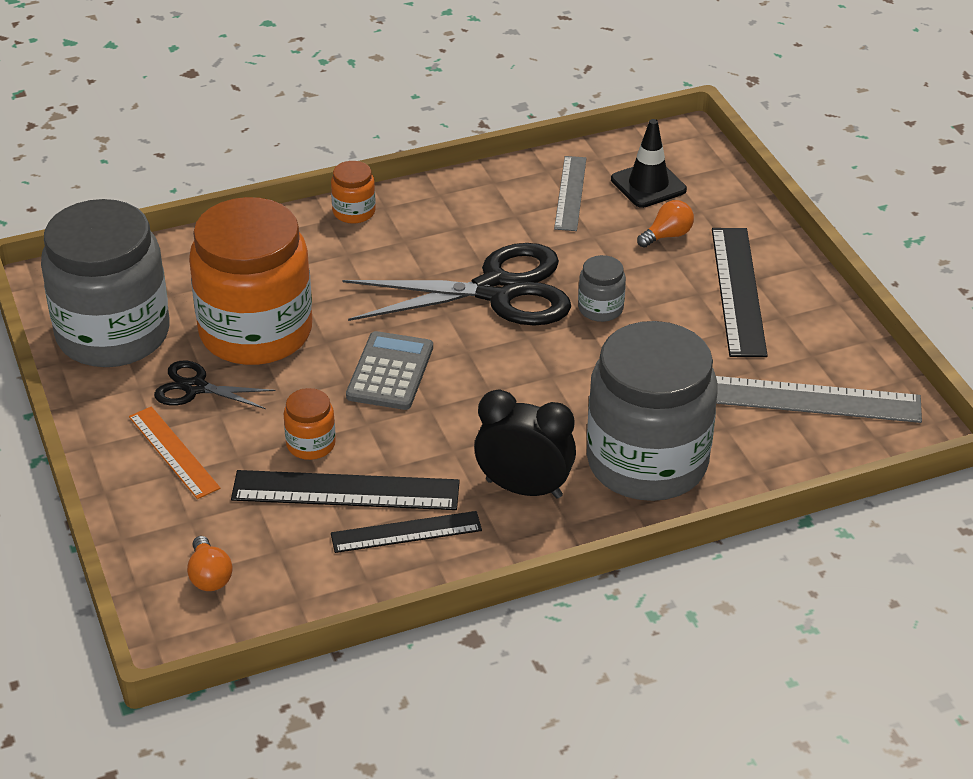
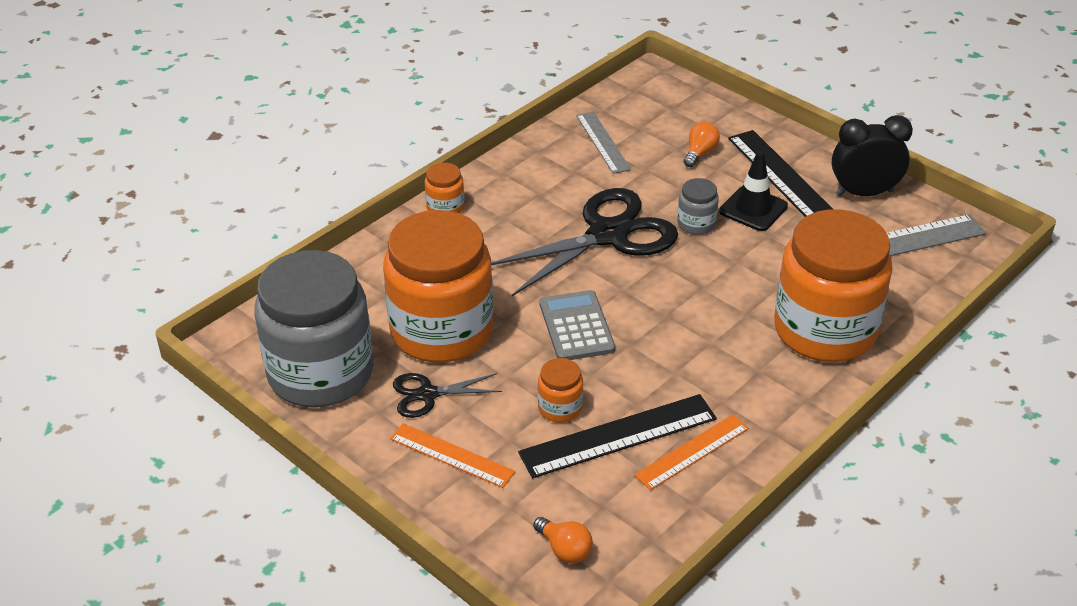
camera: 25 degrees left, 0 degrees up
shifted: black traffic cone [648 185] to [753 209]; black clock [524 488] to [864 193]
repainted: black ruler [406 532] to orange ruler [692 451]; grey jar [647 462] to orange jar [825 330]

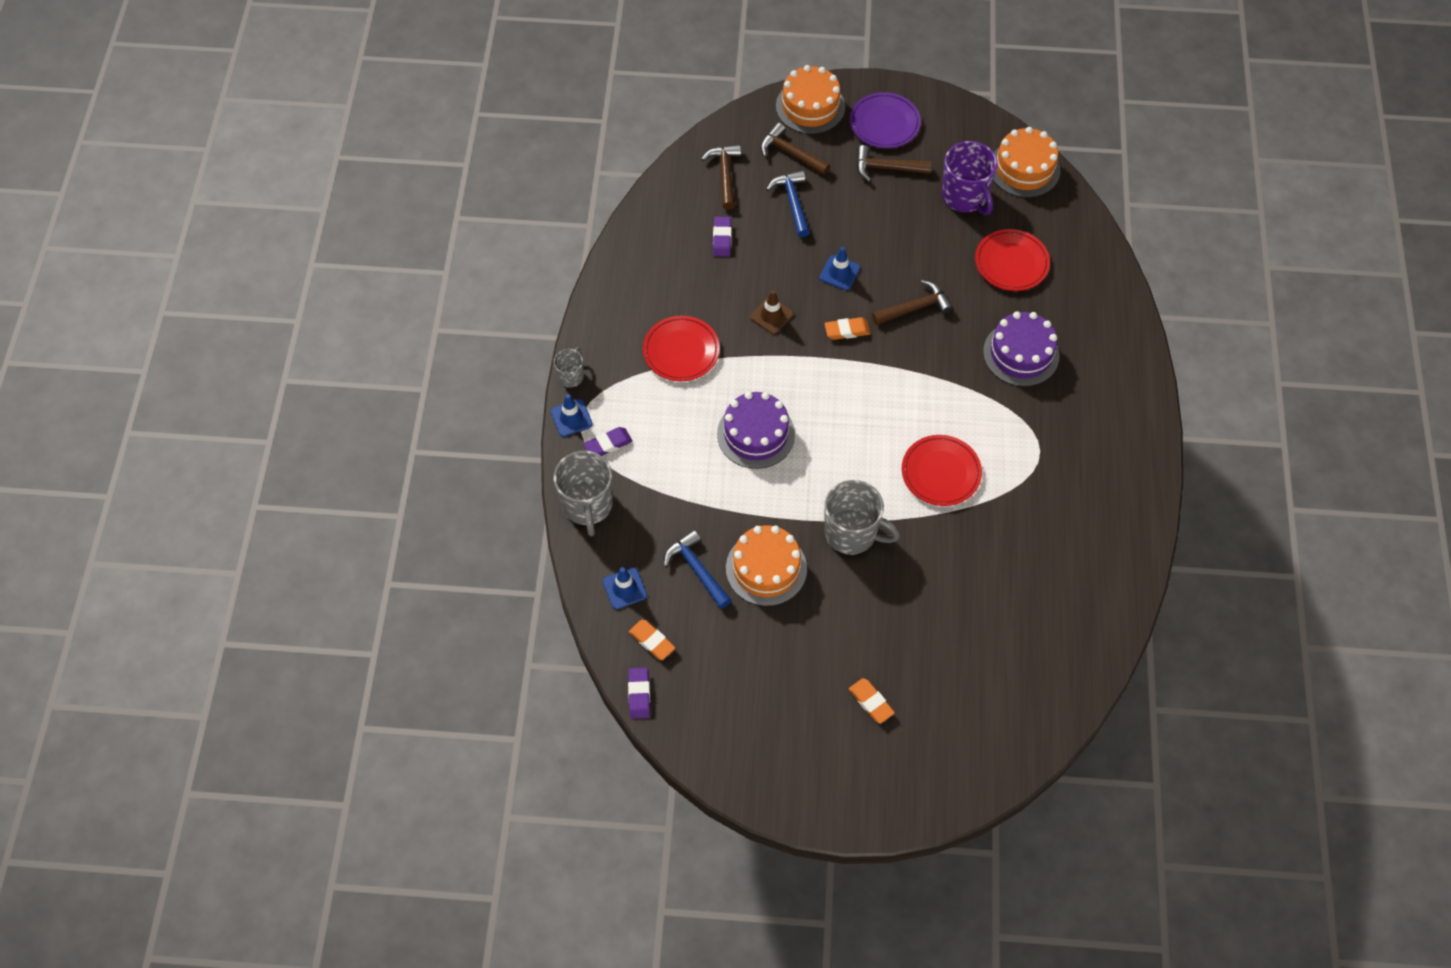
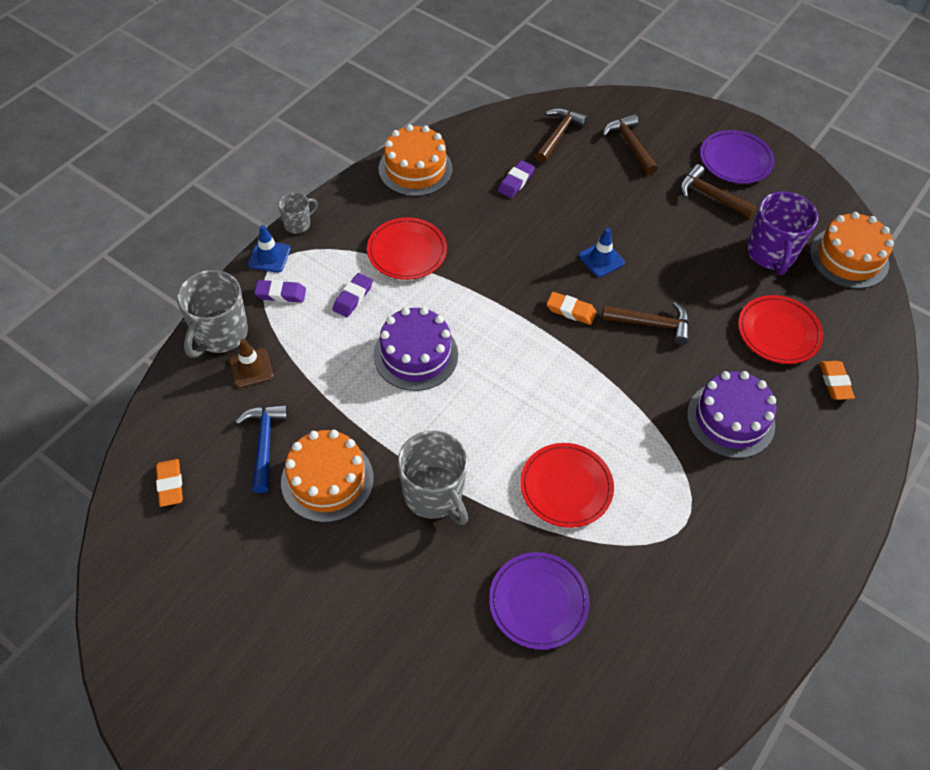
camera: 30 degrees right, 5 degrees down
gone: blue traffic cone [625 588]; blue hammer [792 202]
new: purple plate [538 602]
shifted: brown traffic cone [771 315] to [251 368]; purple eraser [639 694] to [353 297]; orange cake [810 106] to [415 169]; orange eraser [871 702] to [835 382]

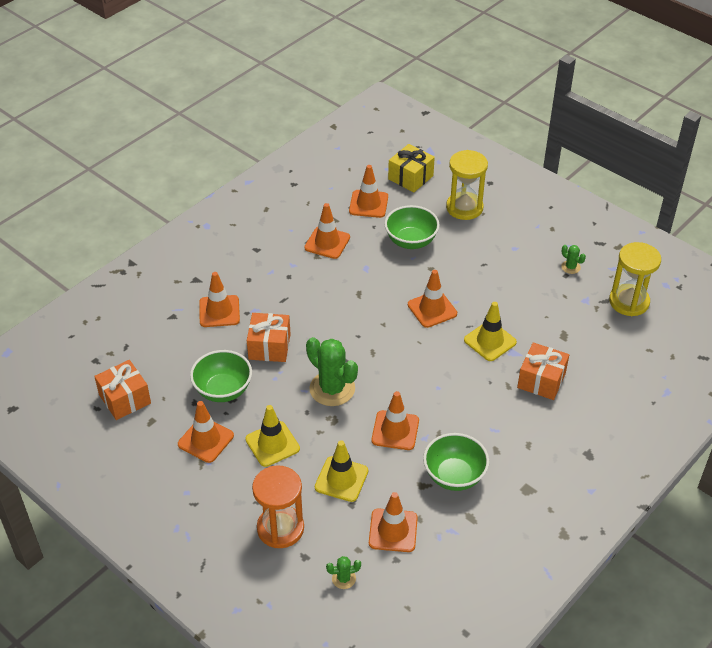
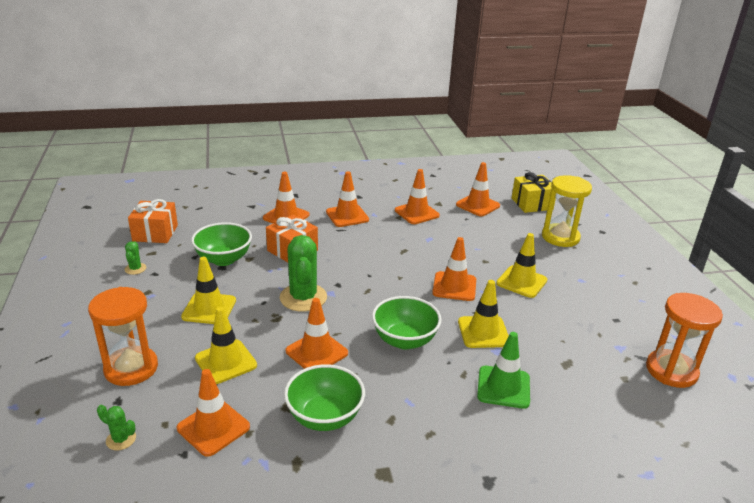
camera: 35 degrees right, 15 degrees down
new: yellow traffic cone [521 282]
shifted: green cactus [570 267] to [135 269]; orange traffic cone [206 440] to [347 216]; green bowl [411 241] to [404 340]
swapped: orange gift [541 380] to green traffic cone [503 387]
repainted: yellow hourglass [629 302] to orange hourglass [671 371]

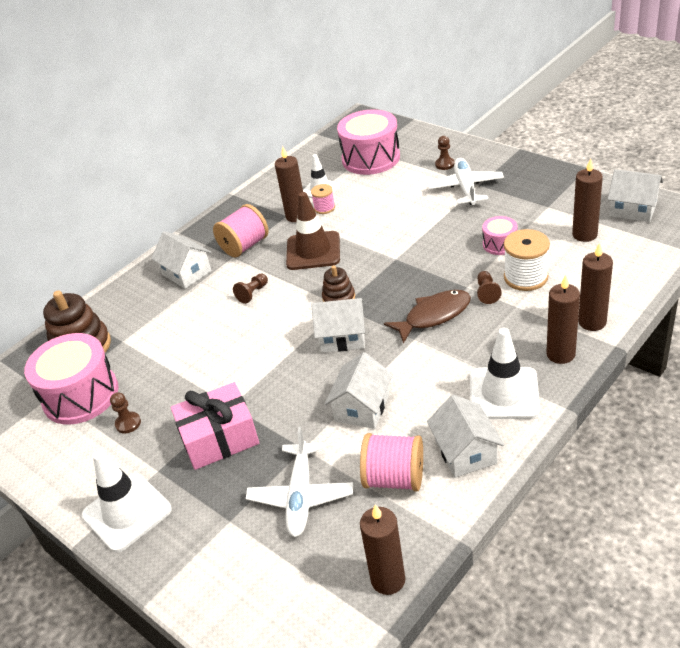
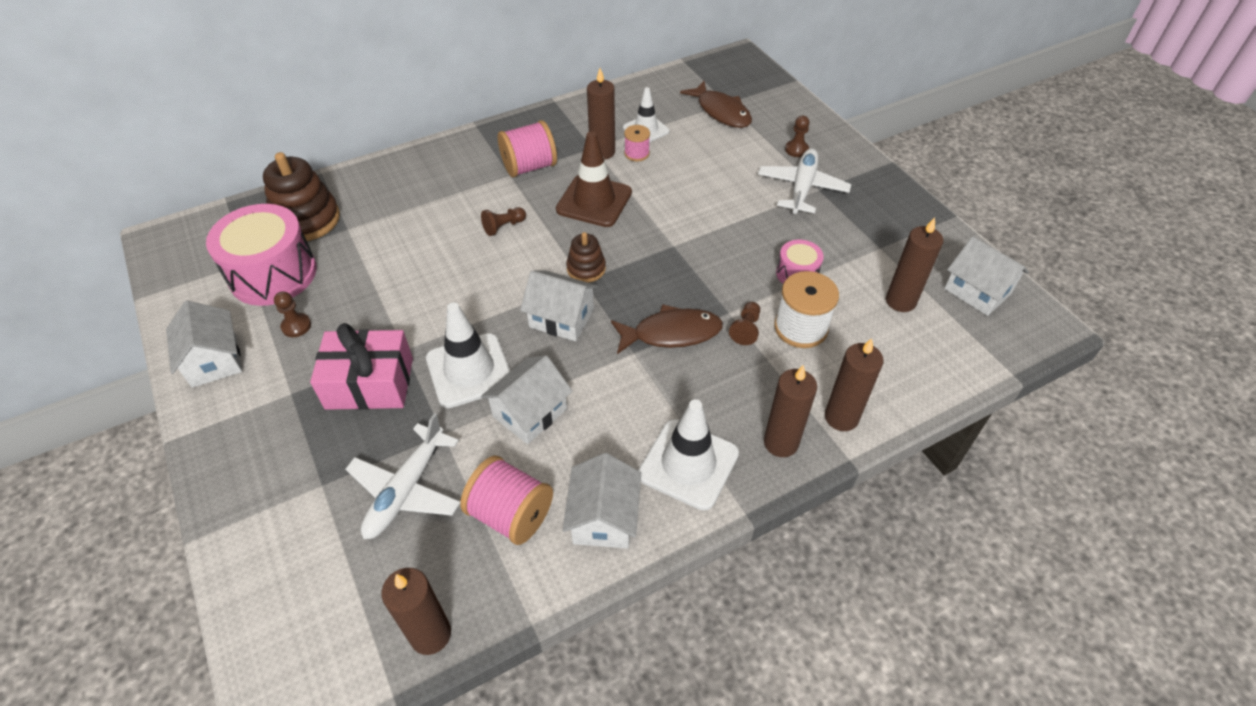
camera: 15 degrees right, 10 degrees up
shifted: white house [187 273] to [214 360]; white traffic cone [127 512] to [469 370]
swapped: pink drum [371 158] to brown fish [721 112]

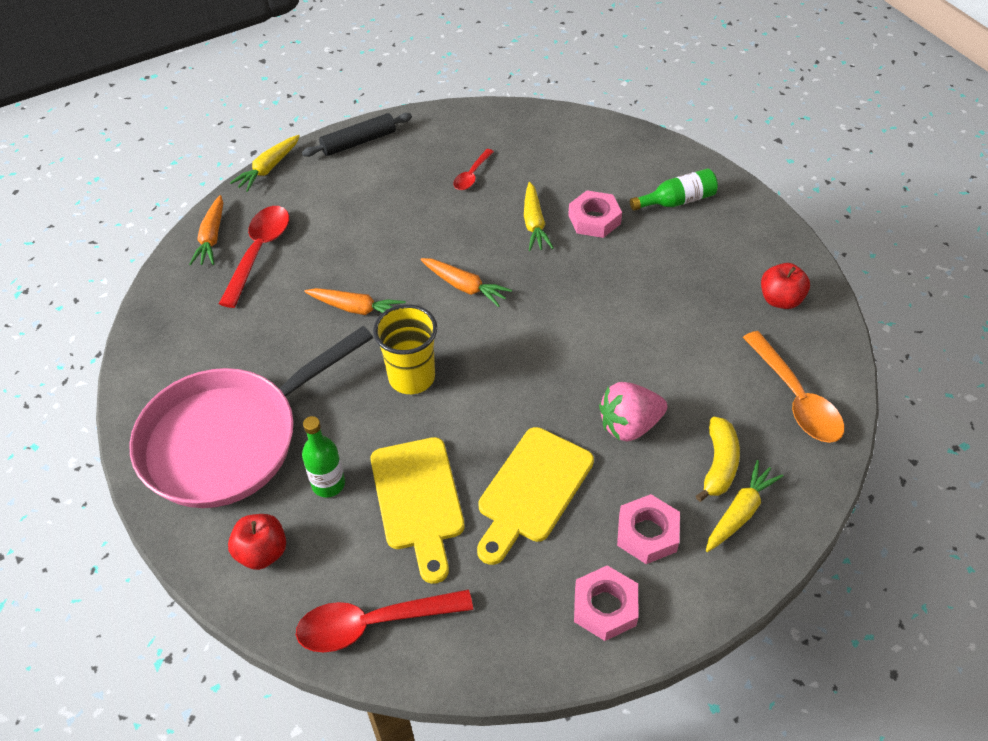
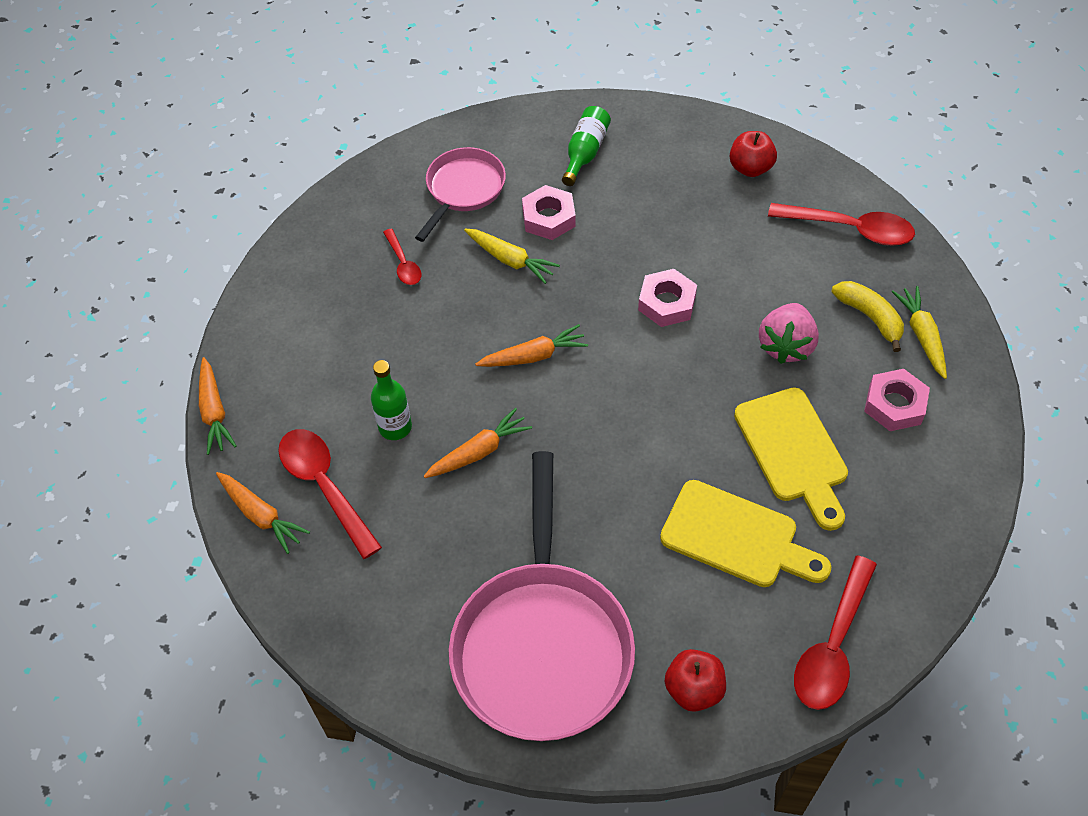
camera: 50 degrees left, 5 degrees up
gone: black rolling pin [359 142]; yellow cup [411 377]
new: pink pan [463 190]
shifted: green bottle [328 484] to [395 427]; pink nut [605 607] to [666 303]
repainted: yellow carrot [268 168] to orange carrot [214 412]; orange spoon [796 398] to red spoon [850 229]

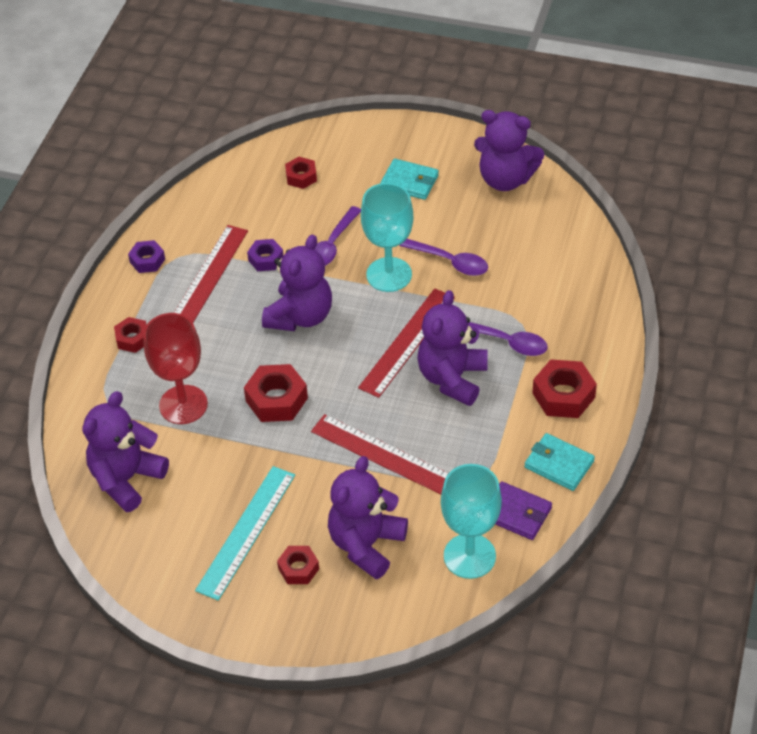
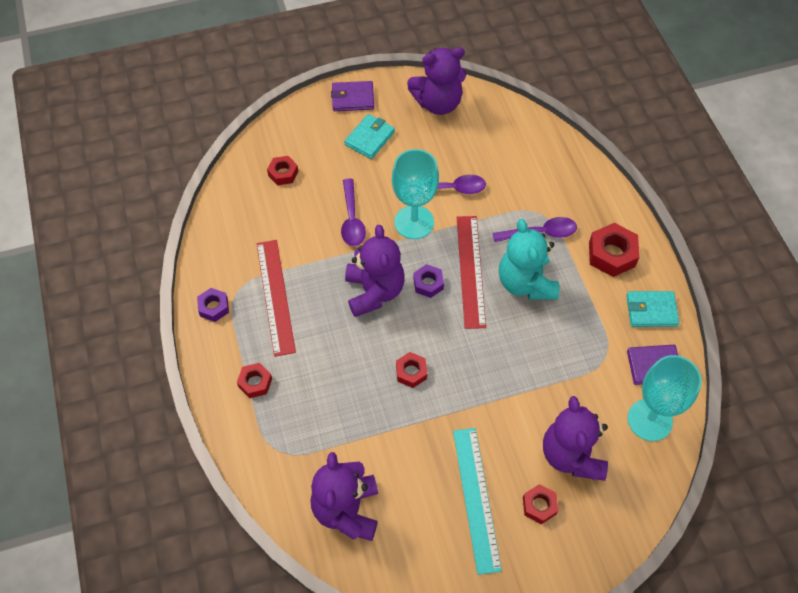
camera: 35 degrees left, 10 degrees up
gone: red goblet [183 405]; red ruler [383 455]
new: purple wallet [353 98]
shifted: purple nut [266 259] to [428 283]
repainted: purple teddy bear [452 378] to turquoise teddy bear [525 283]
rotated: turquoise wallet [409 182] = [369 138] 45 degrees counterclockwise
scaled: red nut [276 399] = [411 372] x0.61

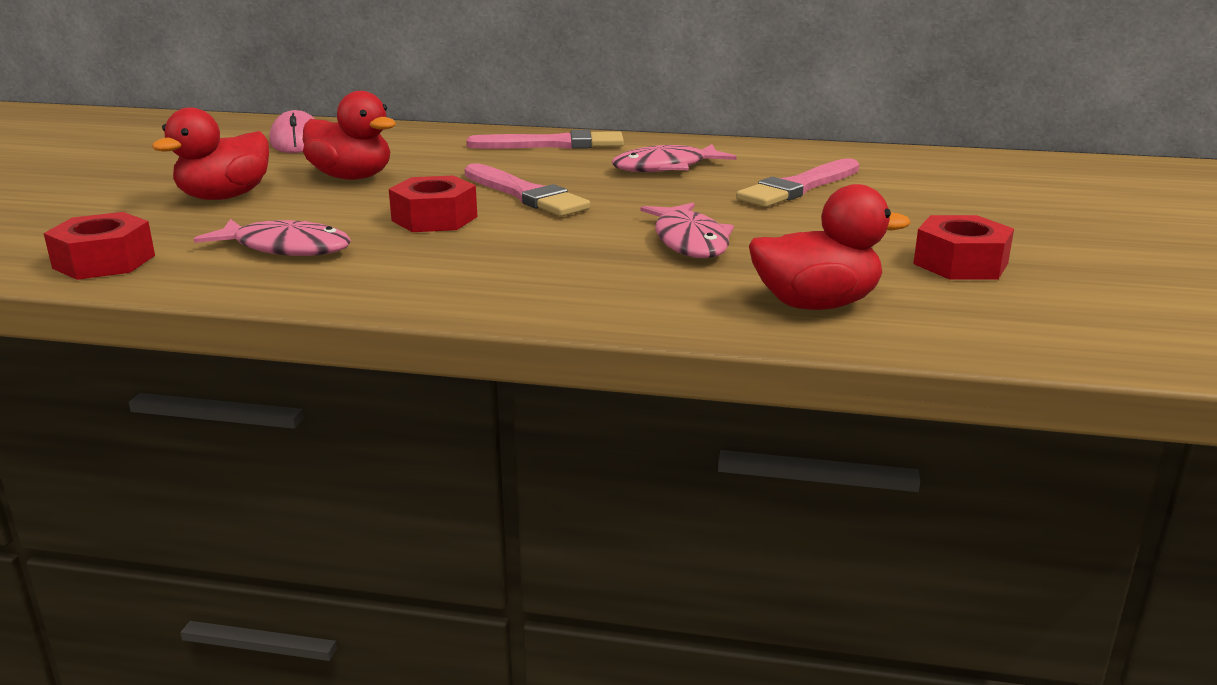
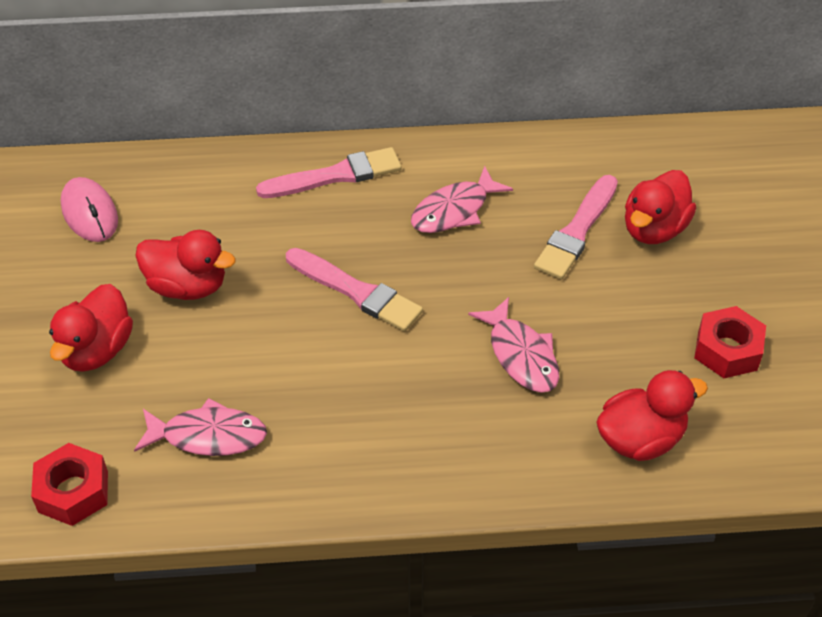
camera: 15 degrees left, 25 degrees up
gone: red nut [434 219]
new: red duck [654 229]

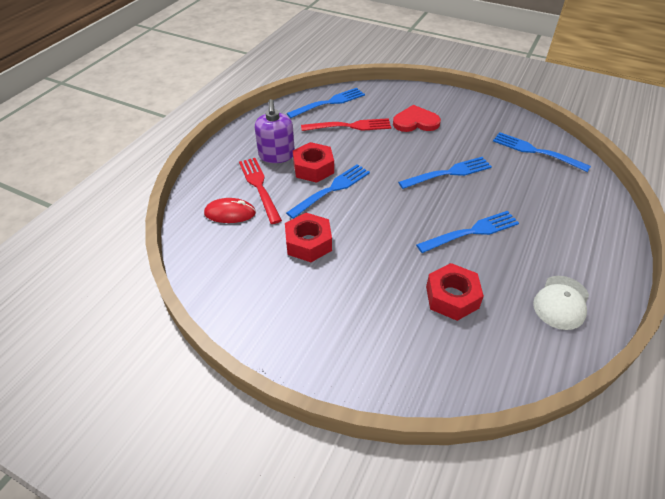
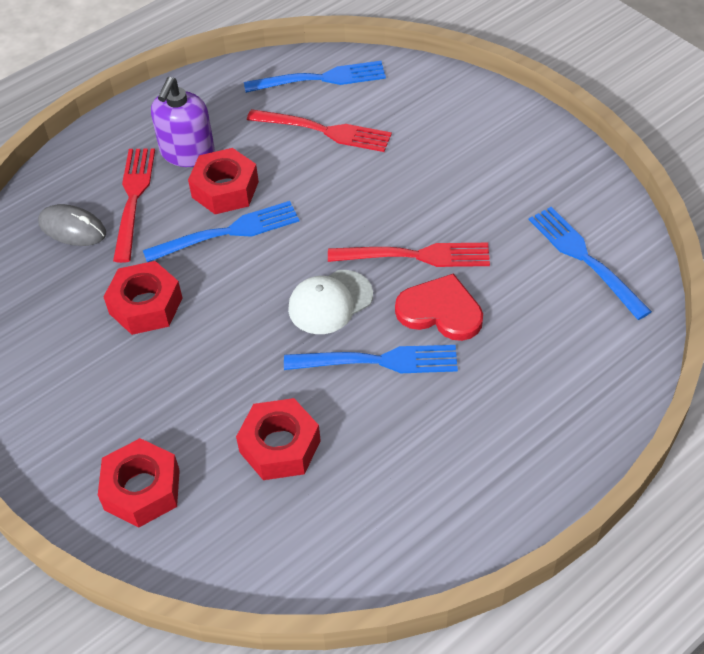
camera: 25 degrees right, 5 degrees up
new: red nut [142 489]
shifted: white cap [561 302] to [330 302]; red heart [415 122] to [440 311]
repainted: red mouse [230 213] to grey mouse [72 228]; blue fork [448 173] to red fork [415 256]

